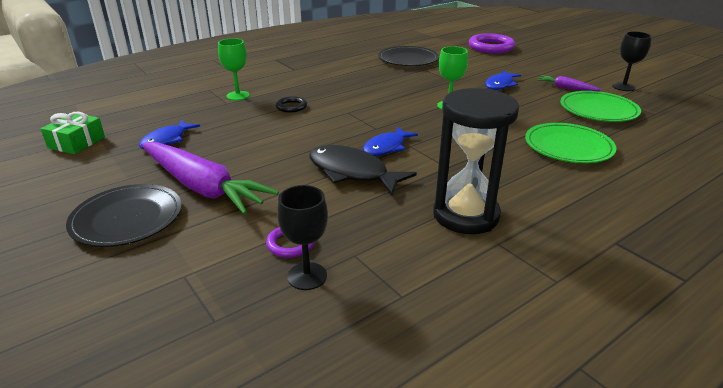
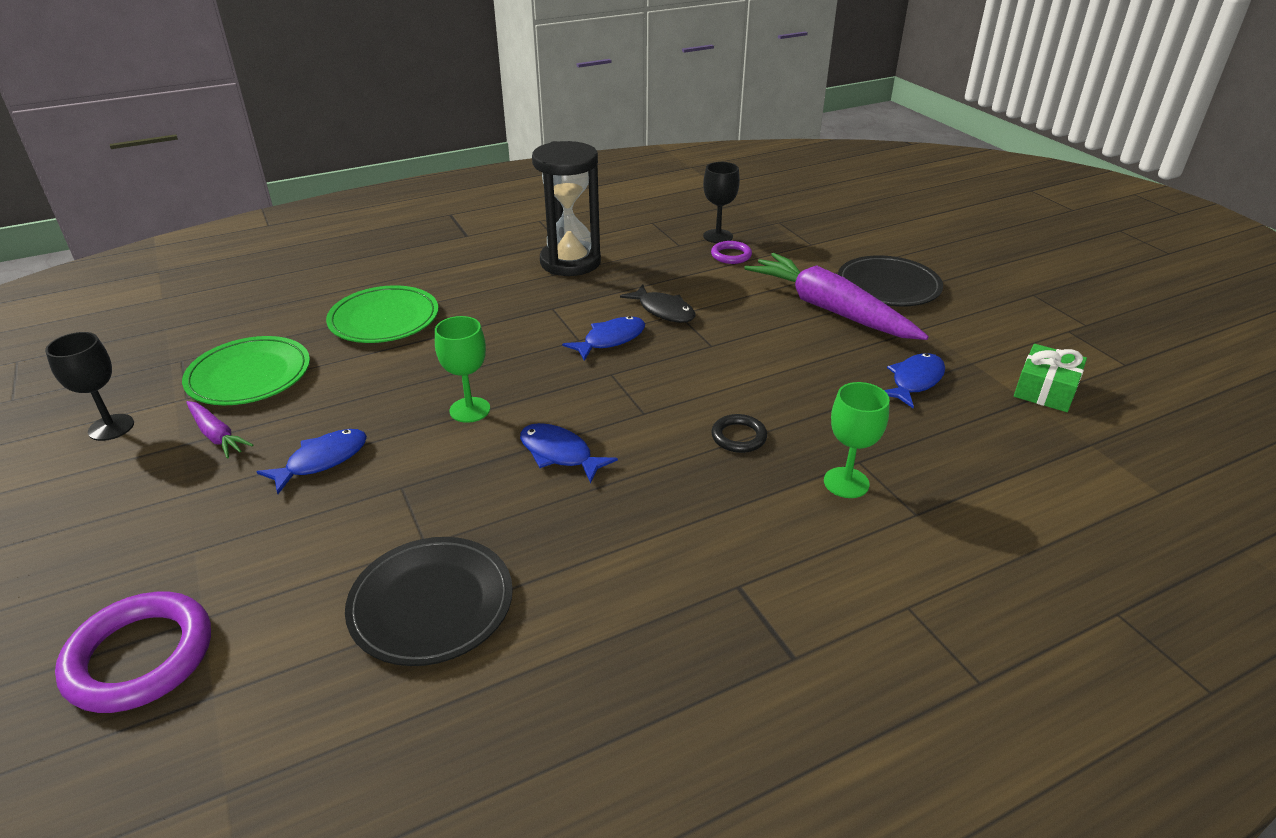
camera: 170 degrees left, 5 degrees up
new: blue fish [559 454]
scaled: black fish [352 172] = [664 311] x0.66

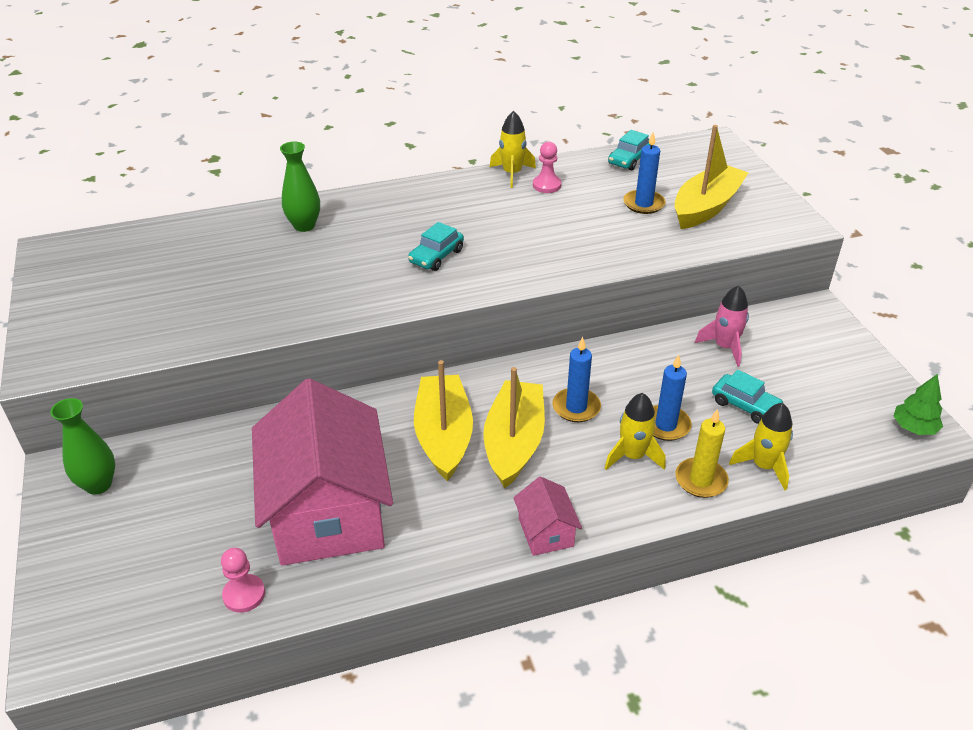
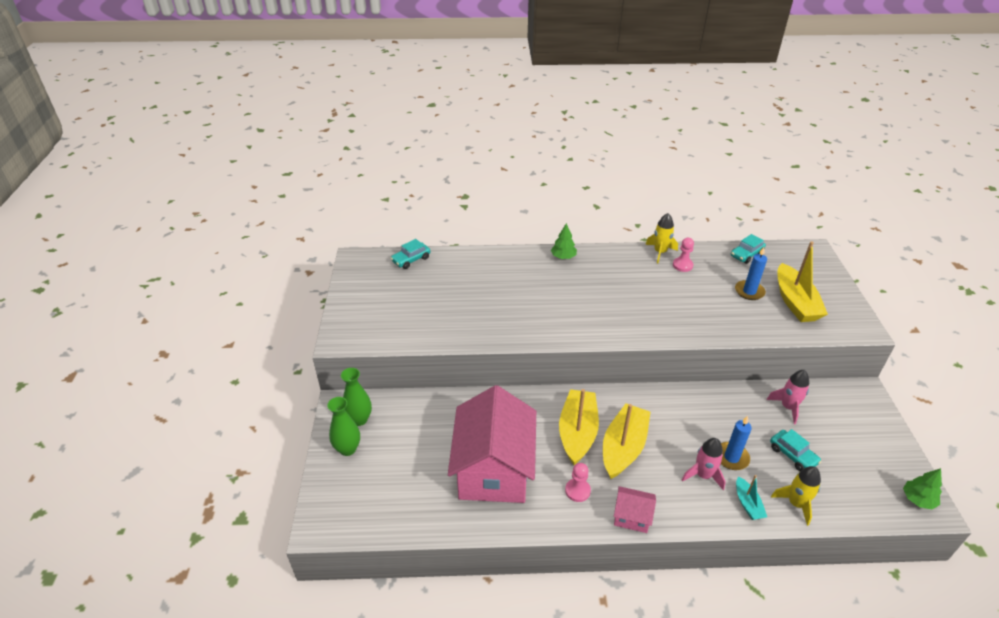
camera: 15 degrees right, 0 degrees up
gone: blue candle [576 407]
new: green tree [563 257]
shifted: green vase [304 225] to [347 449]; turquoise car [436 256] to [411 260]; pink pawn [244 594] to [577 491]
swapped: yellow candle [701 480] to turquoise boat [747 504]
repainted: yellow rocket [633 456] to pink rocket [703 475]
rotated: pink house [546 532] = [632 516] 75 degrees counterclockwise; yellow boat [706 207] = [795 302] 120 degrees clockwise

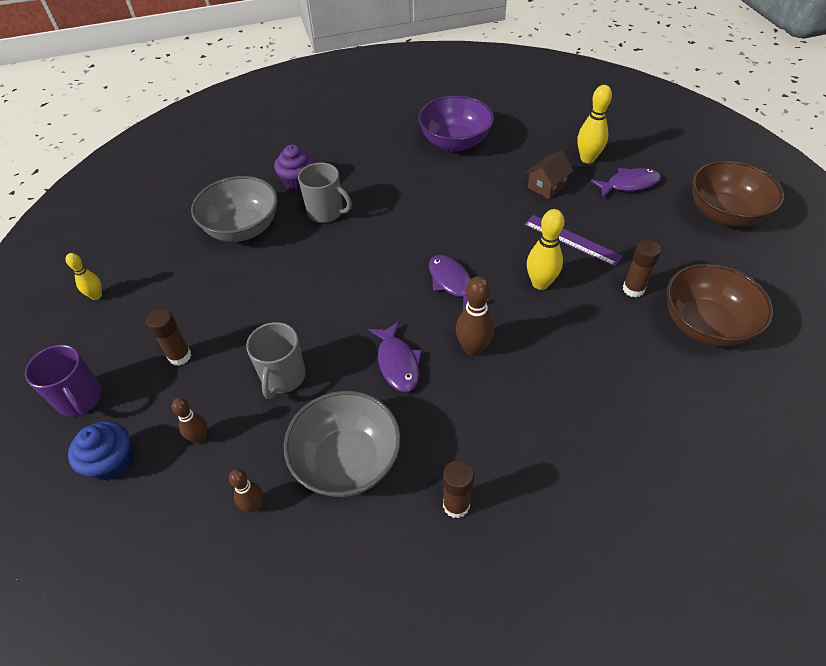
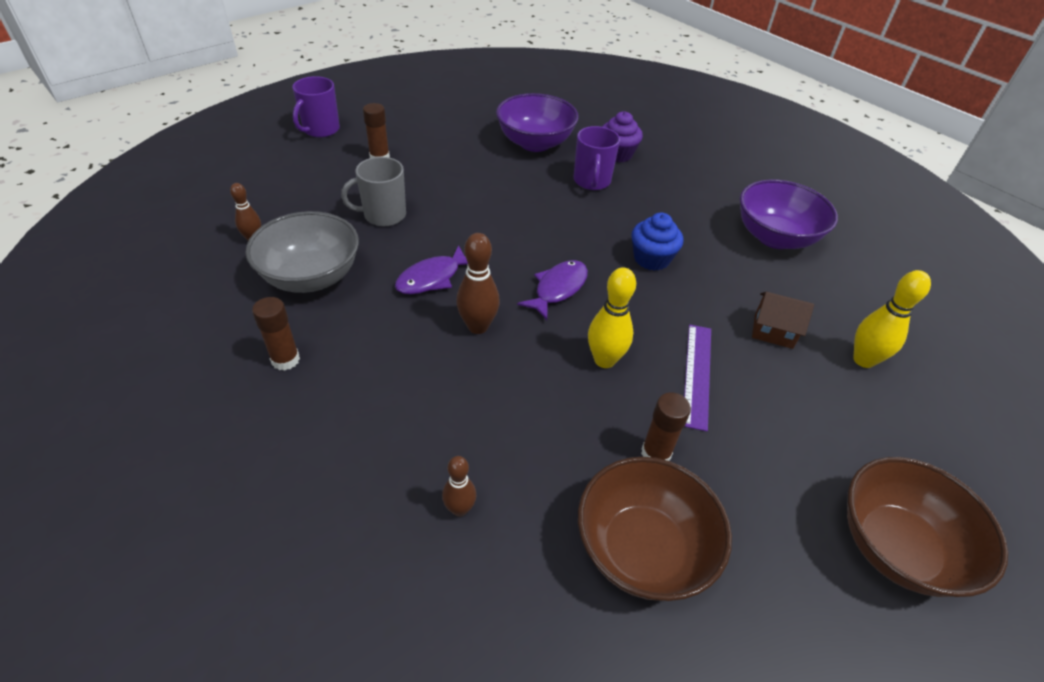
camera: 60 degrees right, 5 degrees down
gone: yellow bowling pin [96 296]; purple fish [629 184]
shifted: brown bowling pin [200 437] to [459 509]; blue cupcake [112 462] to [651 259]
repainted: grey bowl [242 229] to purple bowl [535 143]; grey mug [326 212] to purple mug [592 181]

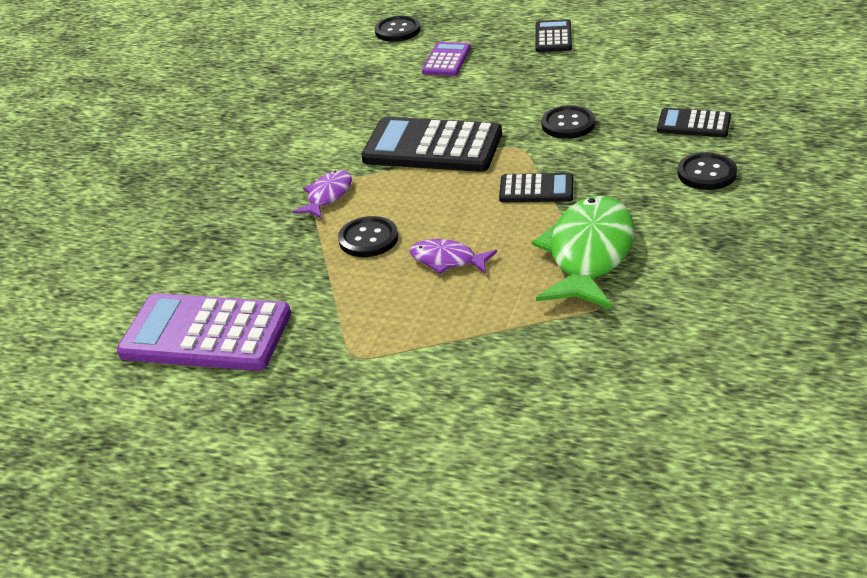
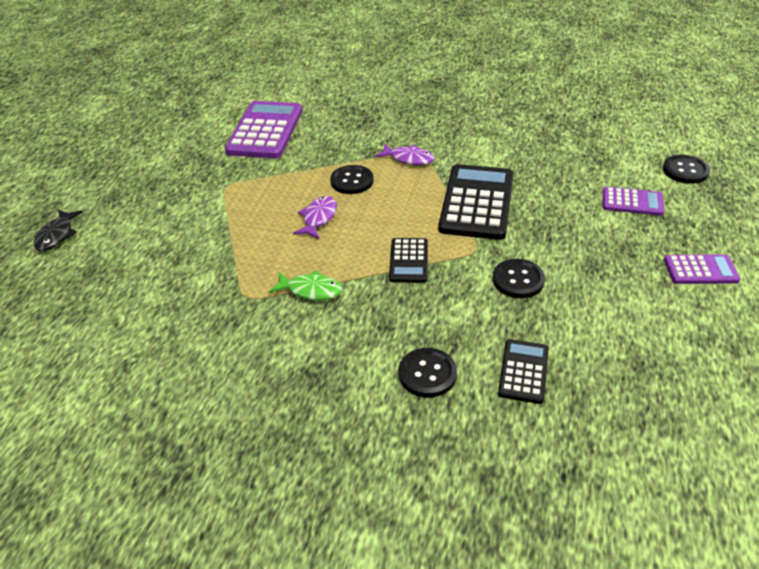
camera: 85 degrees right, 5 degrees up
new: black fish [57 235]
repainted: black calculator [553 37] to purple calculator [700 270]
scaled: green fish [589 254] = [311 290] x0.51

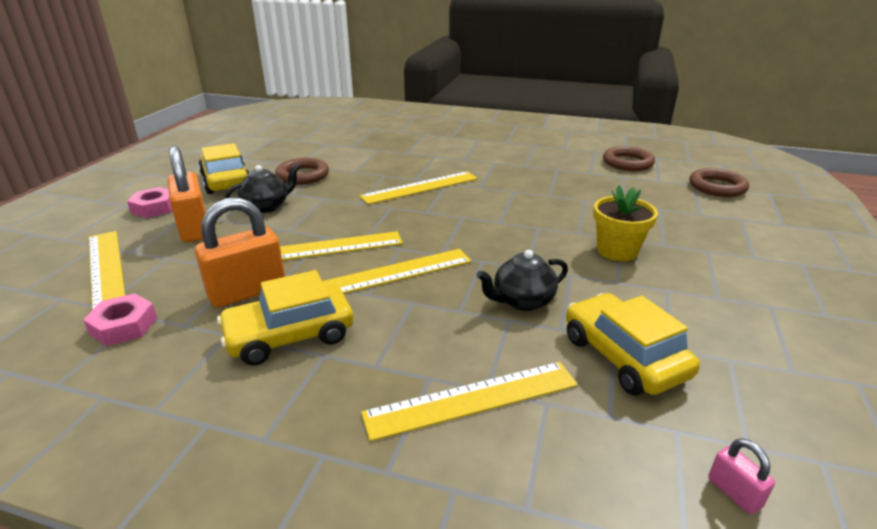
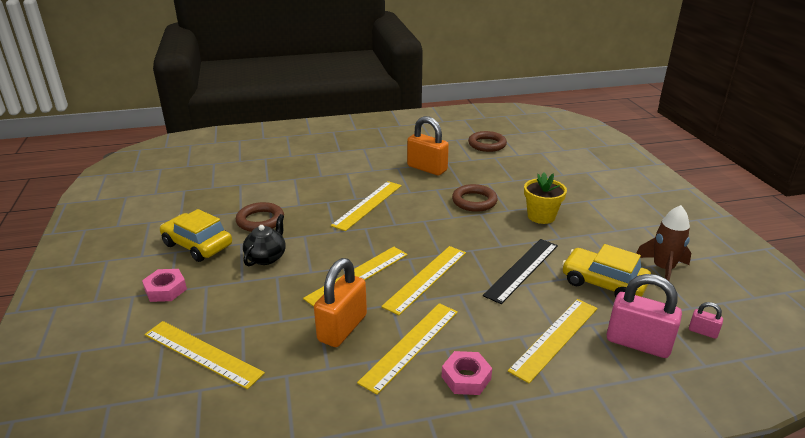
camera: 30 degrees left, 0 degrees up
new: pink padlock [638 343]; brown rocket [663 269]
shifted: orange padlock [194 229] to [427 168]; pink nut [124 326] to [466 378]; brown ring [717 187] to [474 201]
swapped: yellow car [290 335] to yellow ruler [410 345]; black teapot [522 301] to black ruler [522 269]

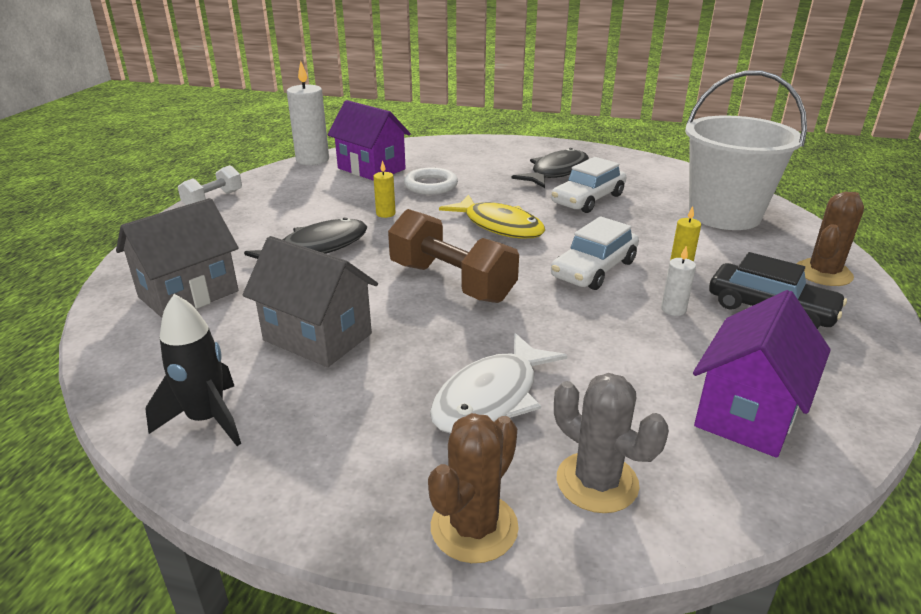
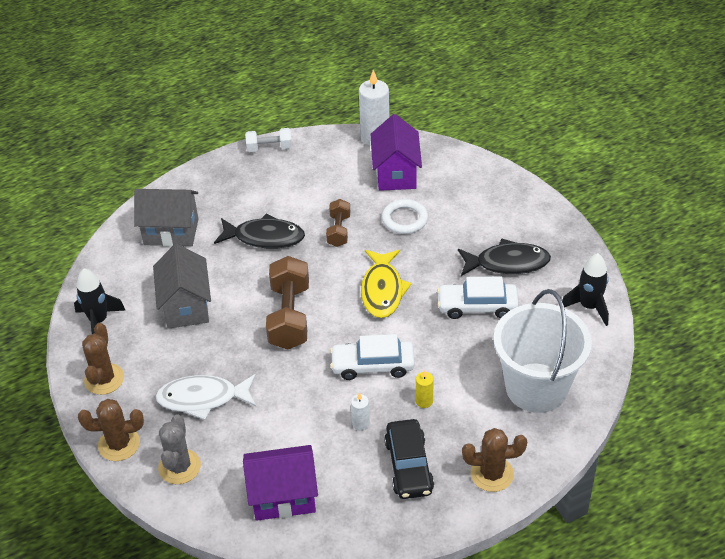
camera: 50 degrees right, 15 degrees up
new: brown cactus [104 379]; black rocket [588 307]
swapped: yellow candle [385 214] to brown dumbbell [338 231]

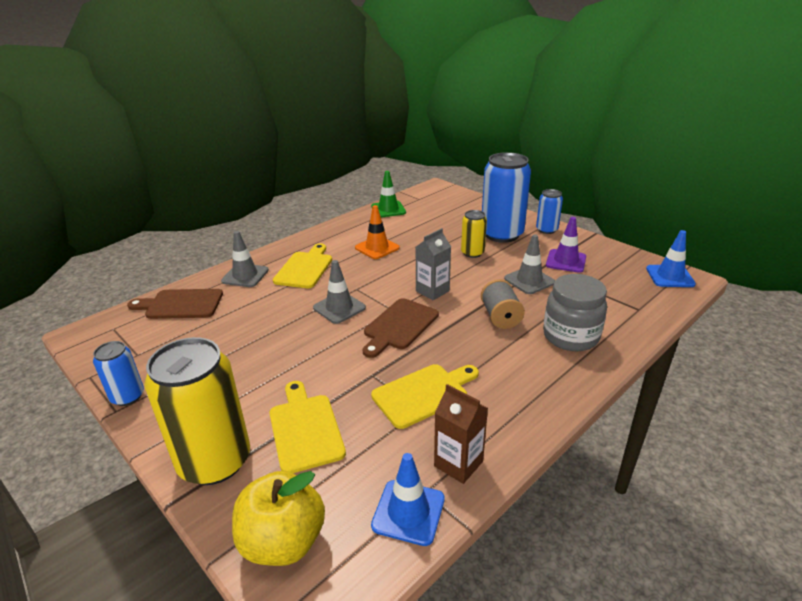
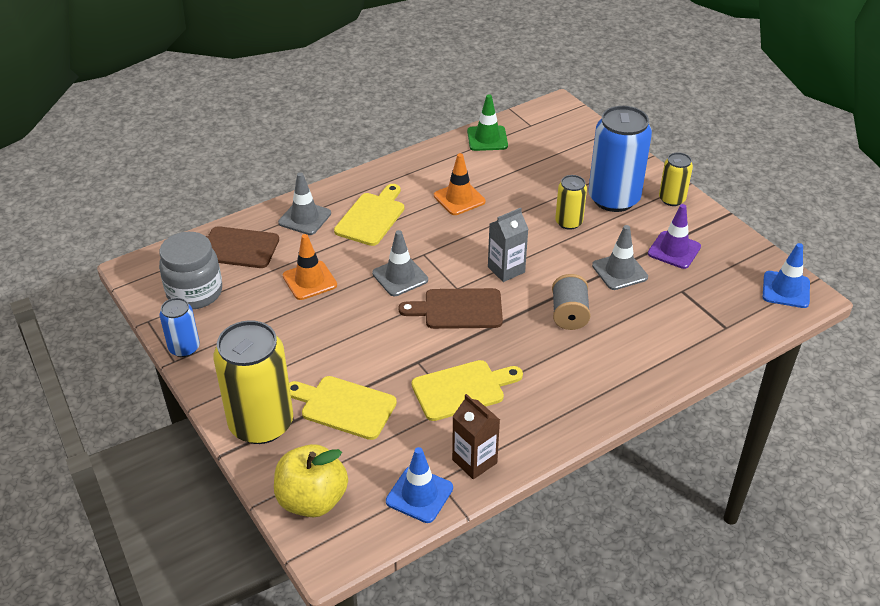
camera: 10 degrees right, 10 degrees up
new: orange traffic cone [309 280]
shifted: grey jar [570 336] to [195 293]
repainted: blue can [546 230] to yellow can [672 199]
rotated: yellow cutting board [305 429] = [344 406] 60 degrees counterclockwise; brown cutting board [399 326] = [458 309] 45 degrees clockwise

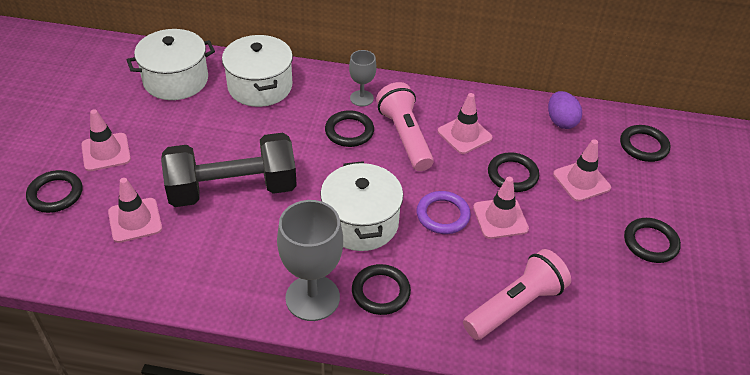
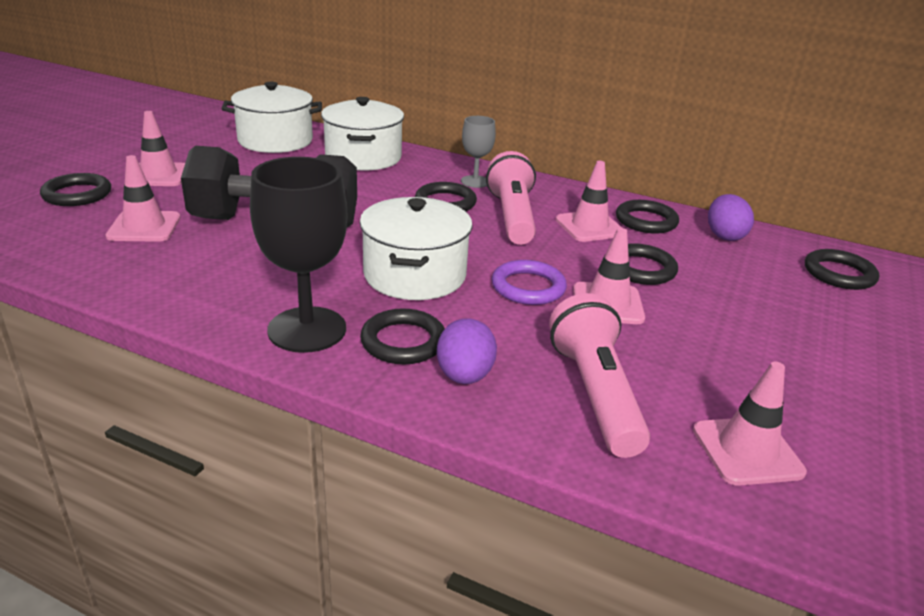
camera: 15 degrees right, 15 degrees down
new: purple egg [464 376]
shifted: black ring [650 243] to [646 221]; pink traffic cone [581 181] to [747 451]
repainted: grey goblet [312 298] to black goblet [307 329]
rotated: pink flashlight [515 306] = [594 393] 75 degrees counterclockwise

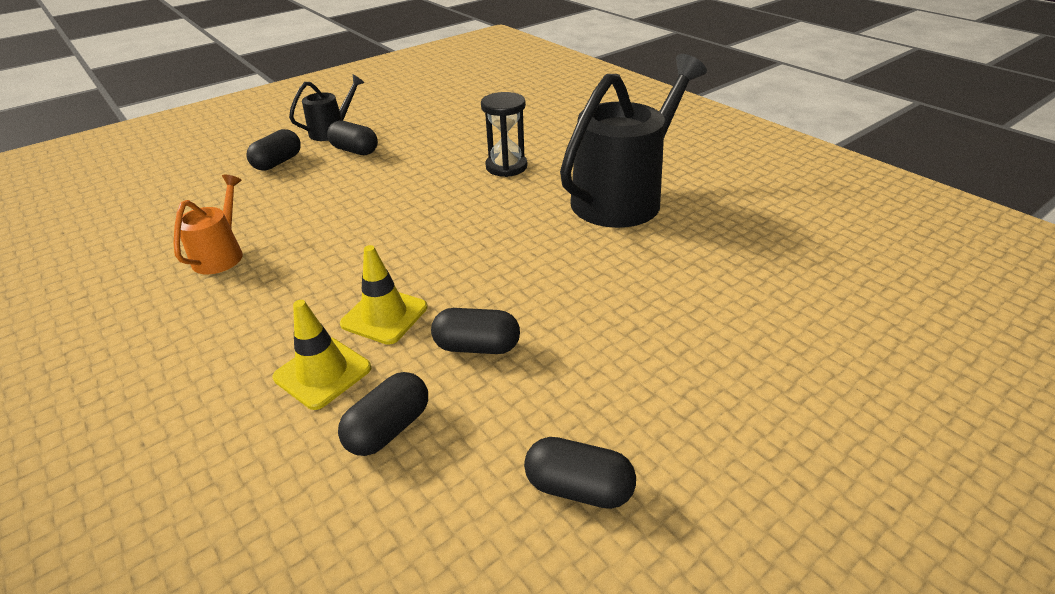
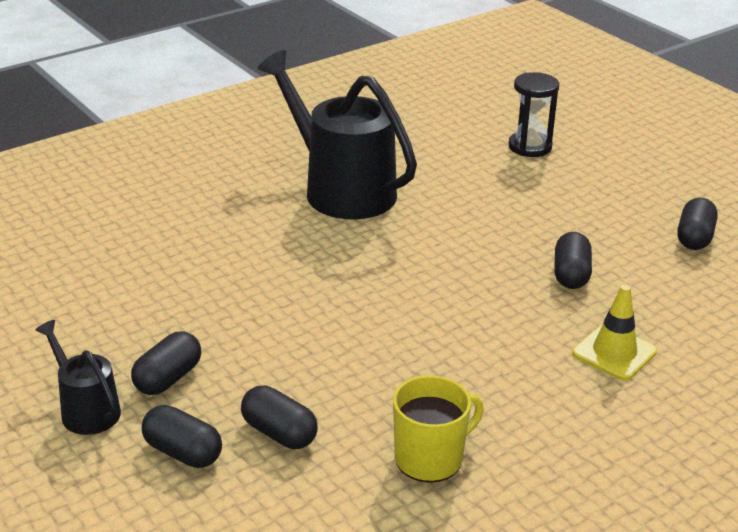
camera: 90 degrees left, 5 degrees down
gone: yellow traffic cone [384 315]
shifted: black capsule [389 428] to [279 433]; black hourglass [506 167] to [530 147]
swapped: orange watering can [221 255] to yellow mug [430 458]

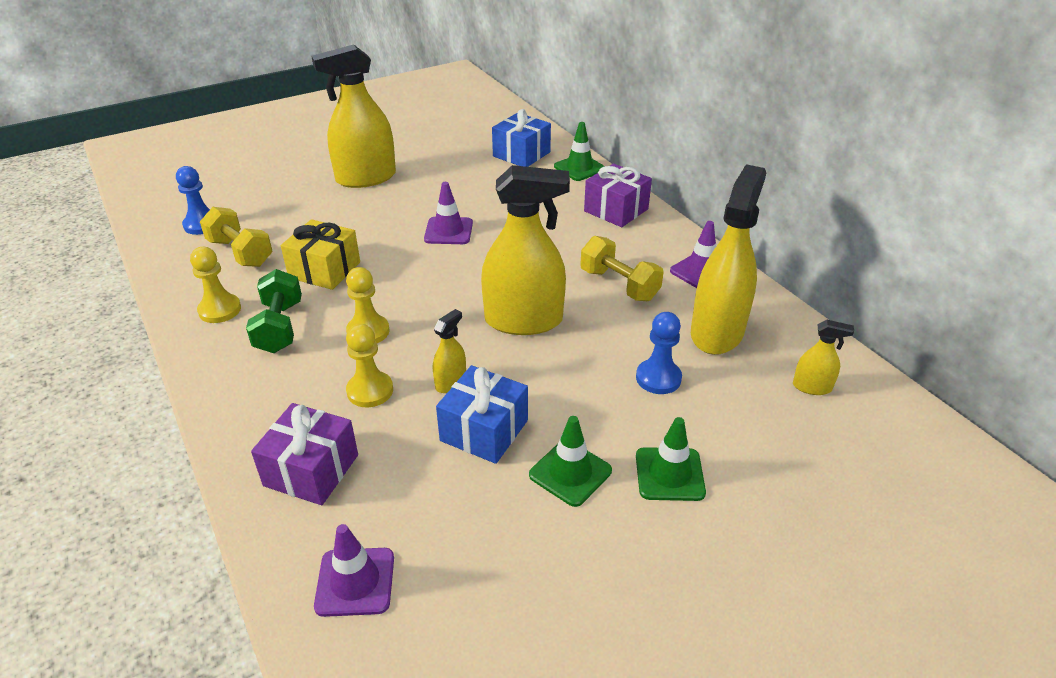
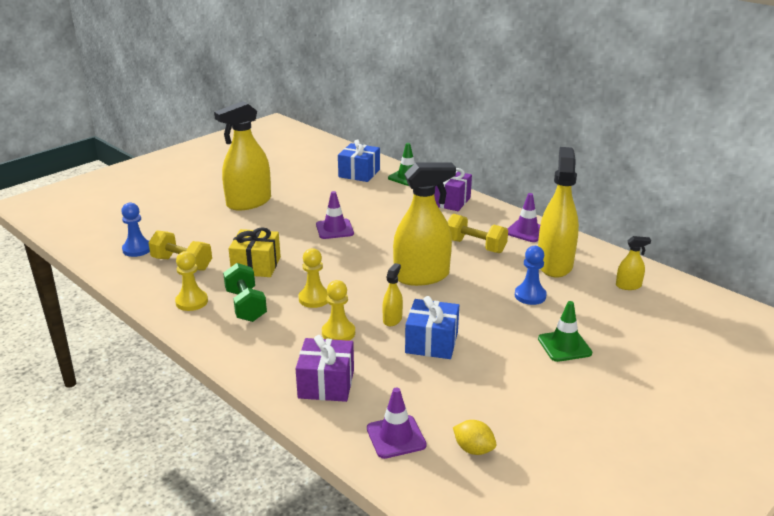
camera: 15 degrees left, 10 degrees down
gone: green traffic cone [570 473]
new: yellow lemon [473 449]

